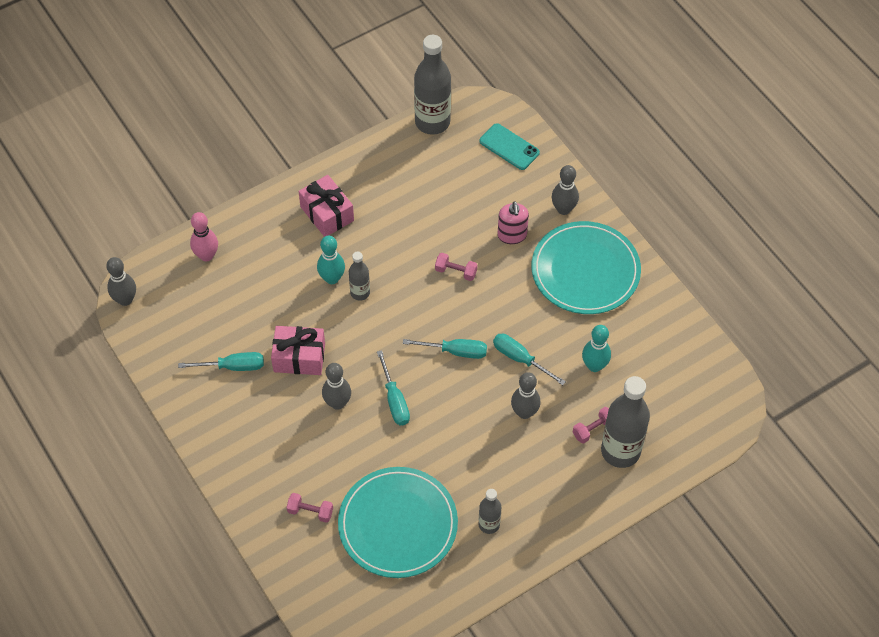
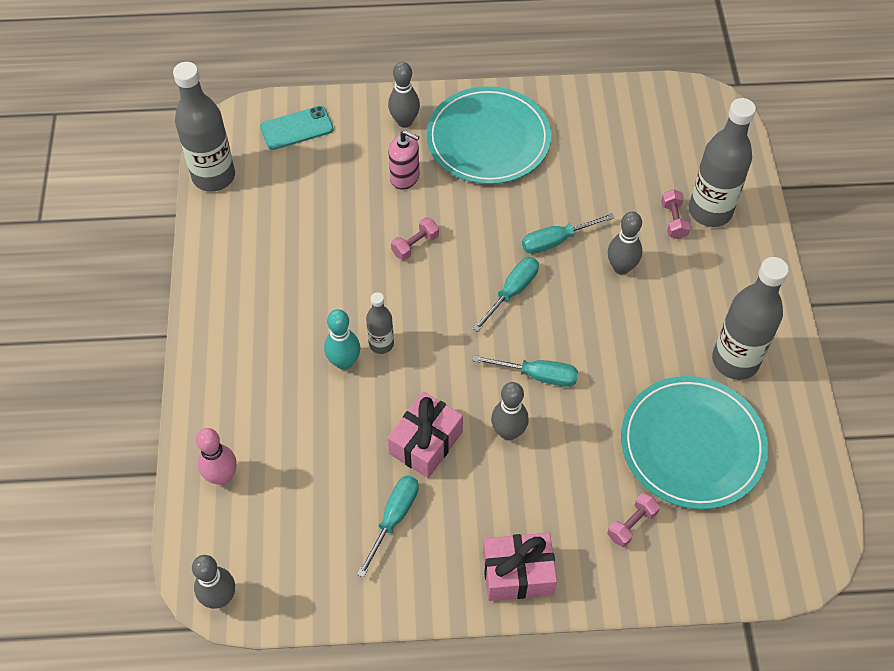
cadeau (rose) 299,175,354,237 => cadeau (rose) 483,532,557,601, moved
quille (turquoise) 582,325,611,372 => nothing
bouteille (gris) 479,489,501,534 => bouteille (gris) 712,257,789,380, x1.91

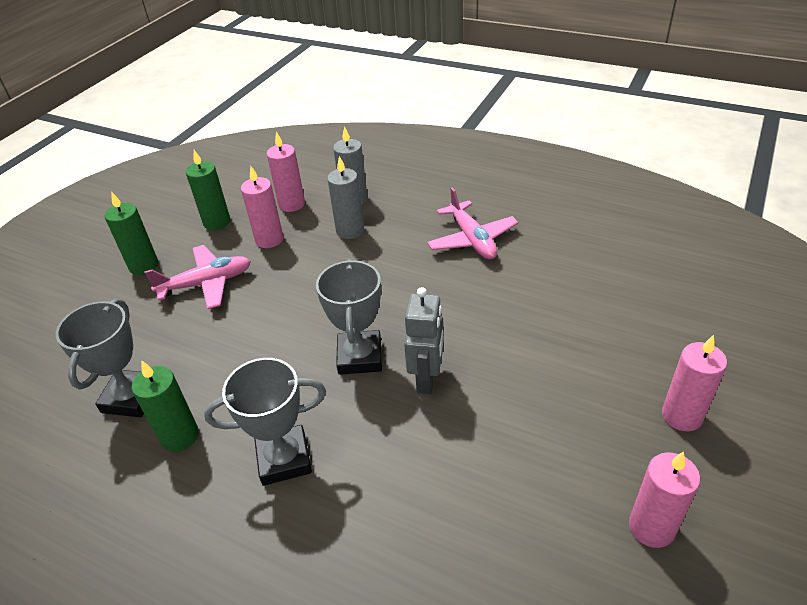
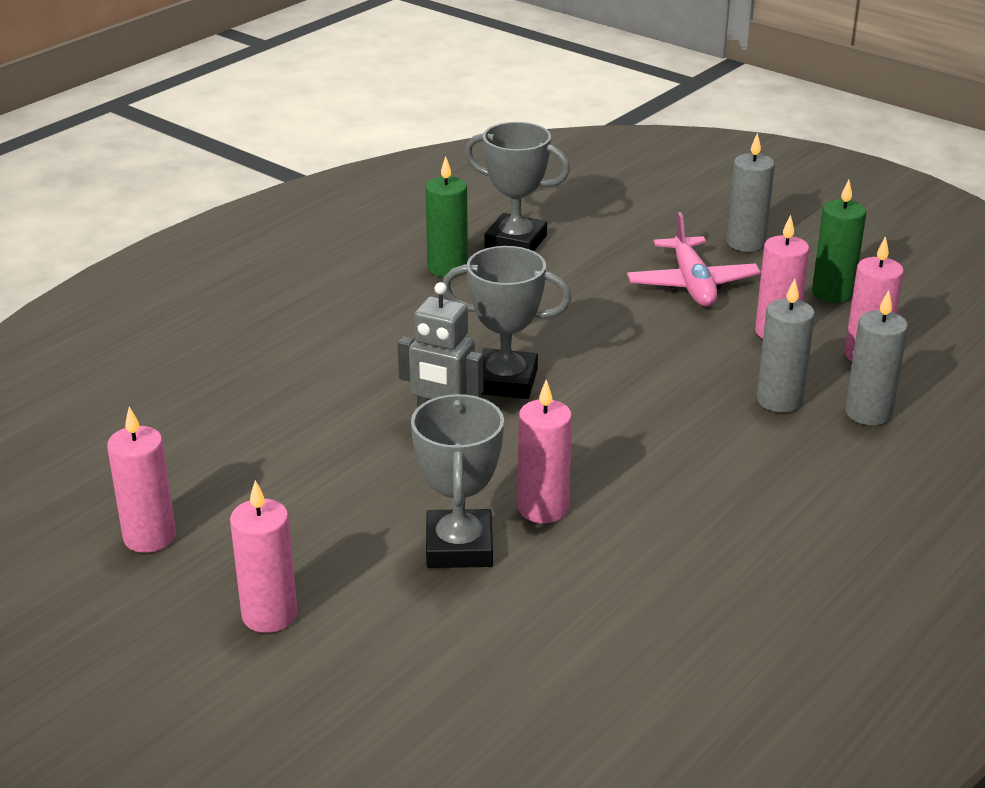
avion (rose) 427,187,518,260 => nothing
bougie (vert) 105,192,158,275 => bougie (gris) 726,133,775,252
trophée (gris) 204,358,326,486 => trophée (gris) 411,394,504,568, moved
nothing => bougie (rose) 518,380,572,524

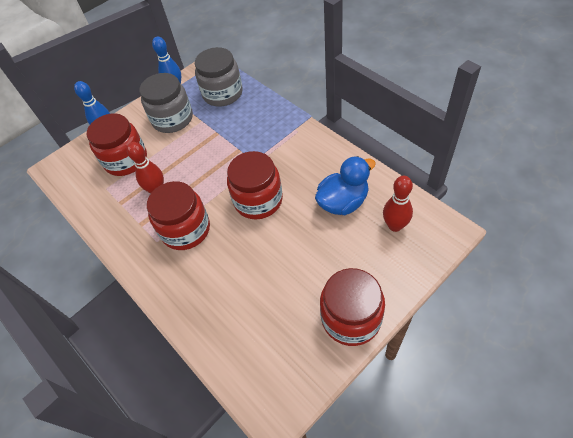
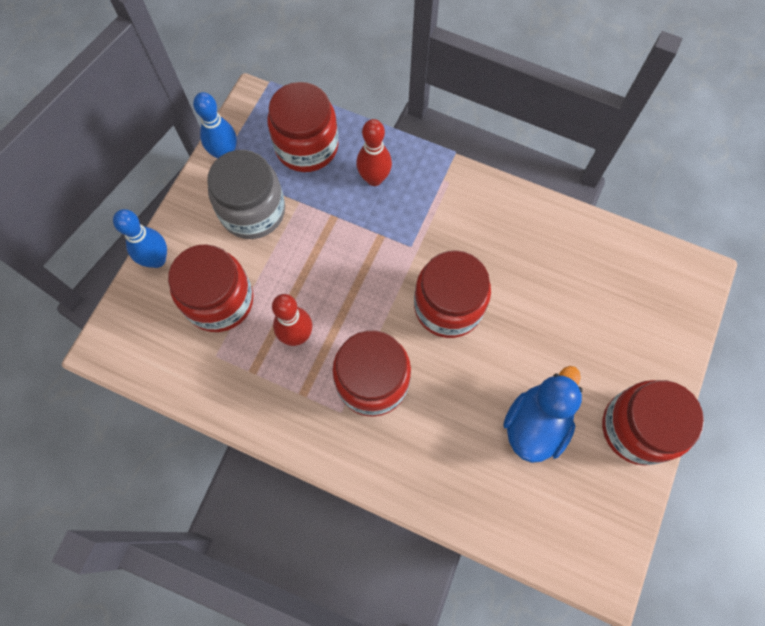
bocal (gris) 195,47,243,106 => bocal (rouge) 268,82,338,172
canard (bleu) 315,156,376,215 => canard (bleu) 503,366,583,463, moved
quille (rouge) 383,176,413,232 => quille (rouge) 356,119,392,186, moved

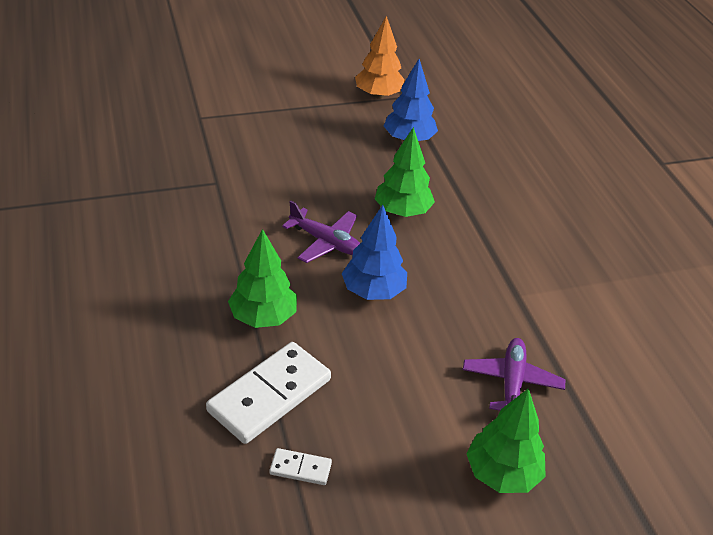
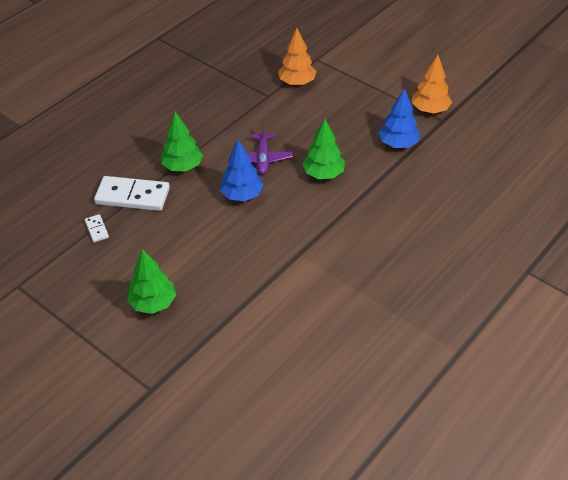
avion (violet) 463,338,566,411 => nothing
nothing => arbre (orange) 278,28,317,86

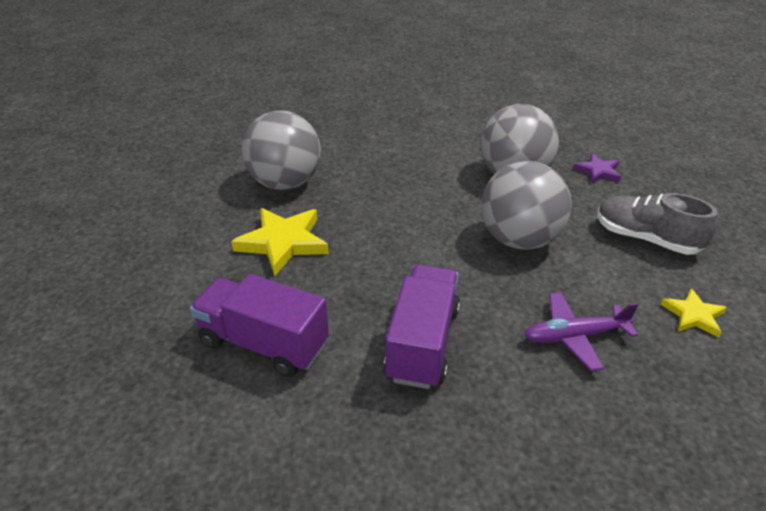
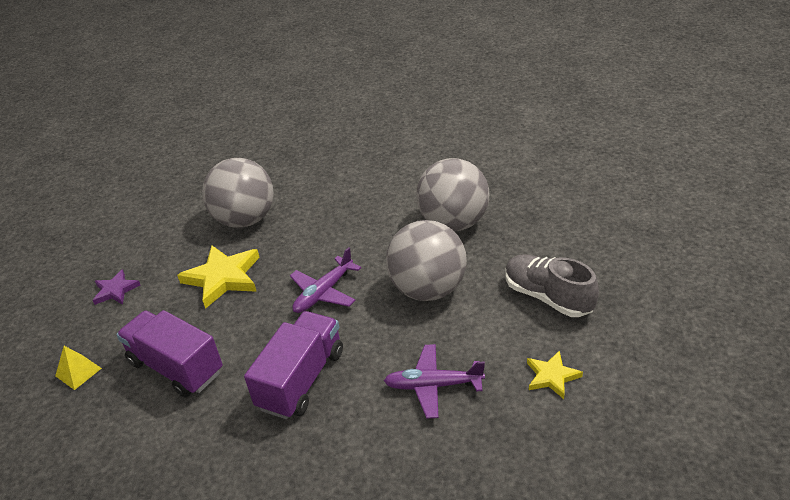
étoile (violet) 574,154,621,183 => étoile (violet) 93,269,140,305, moved
nothing => avion (violet) 290,247,361,313
nothing => pyramide (jaune) 55,346,102,390

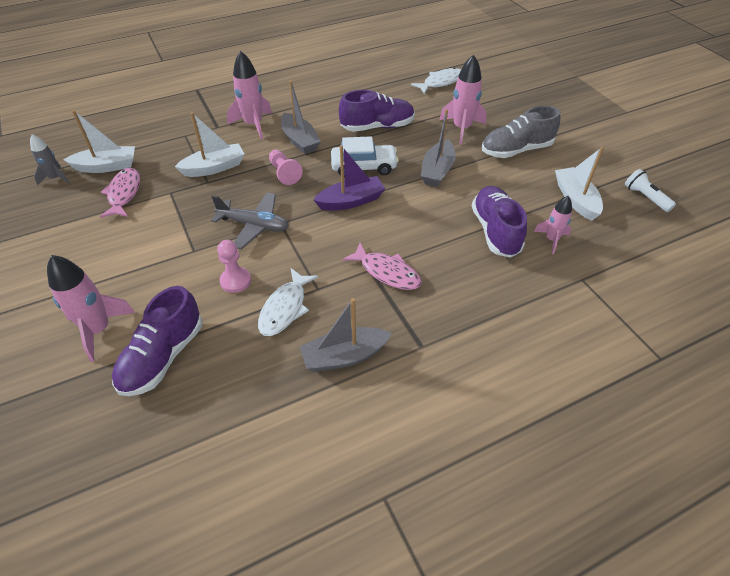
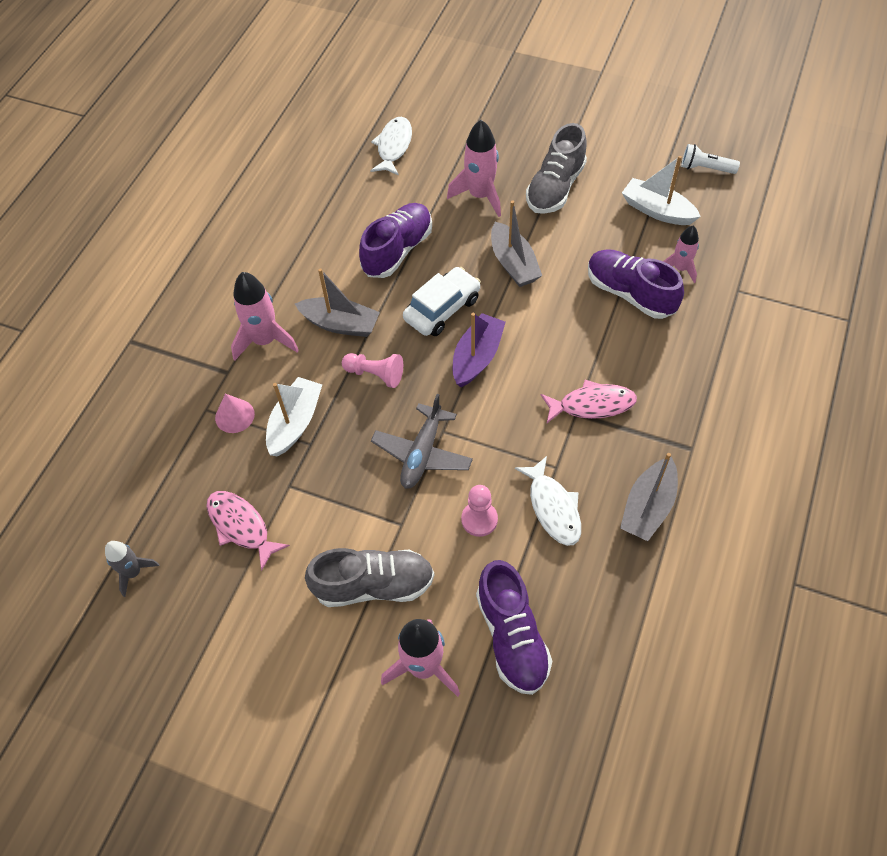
bateau (blanc) 63,110,135,173 => nothing
avion (gris) 211,192,289,250 => avion (gris) 371,394,473,489, 135 degrees clockwise
nothing => cône (rose) 215,394,255,433
nothing => chaussure (gris) 305,548,434,607

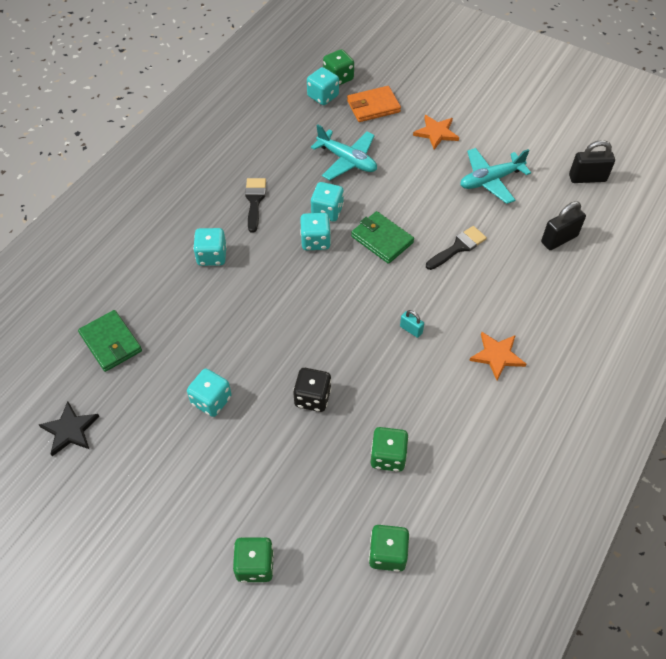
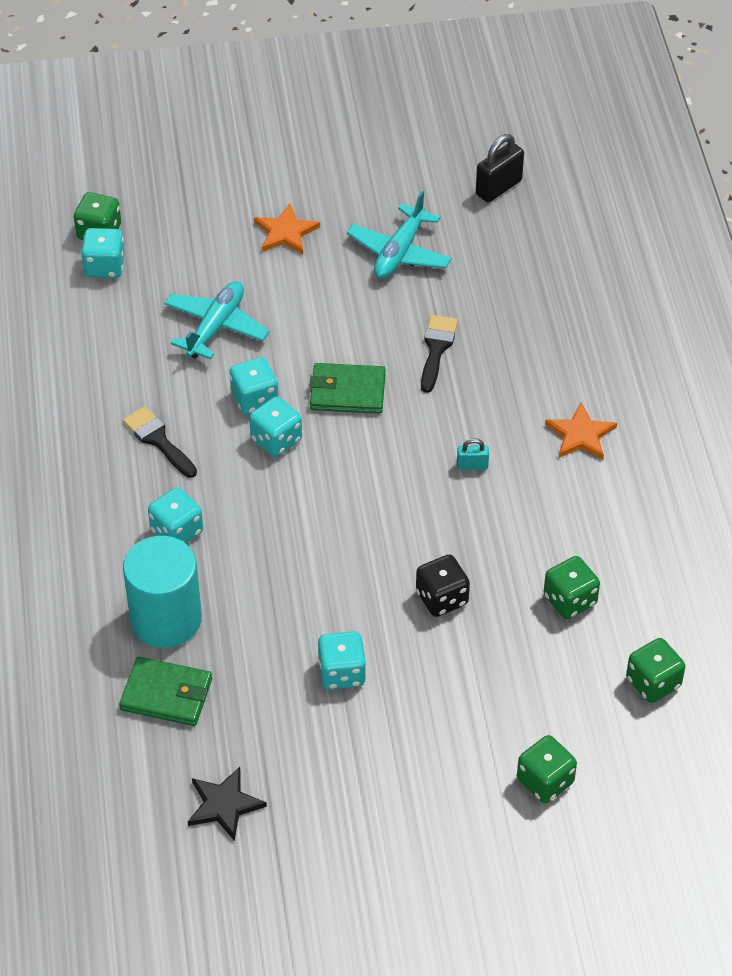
portefeuille (orange) 347,86,401,122 => nothing
avion (turquoise) 311,124,377,180 => avion (turquoise) 164,281,270,359, 60 degrees counterclockwise
cadenas (noir) 541,201,586,250 => nothing
nothing => cylindre (turquoise) 123,536,202,648

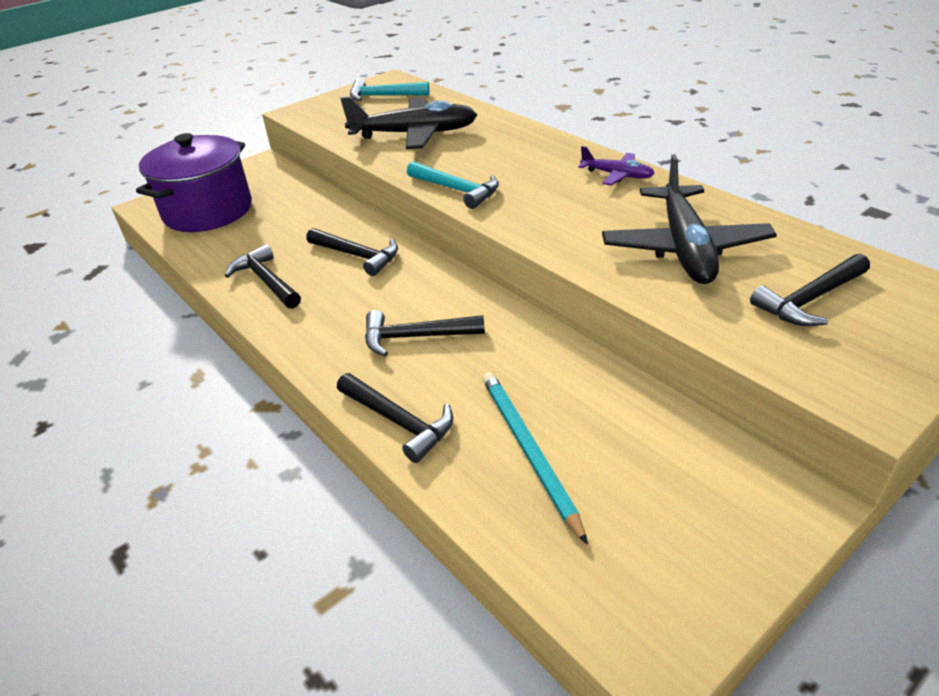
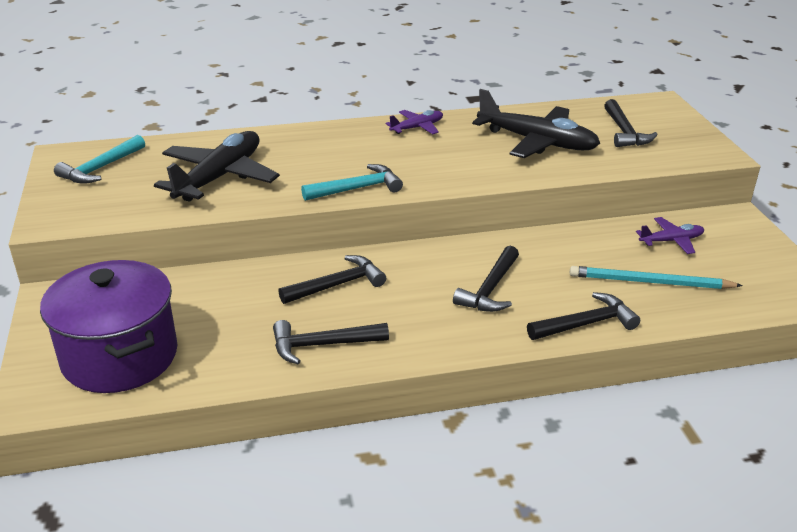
nothing => avion (violet) 636,217,704,254

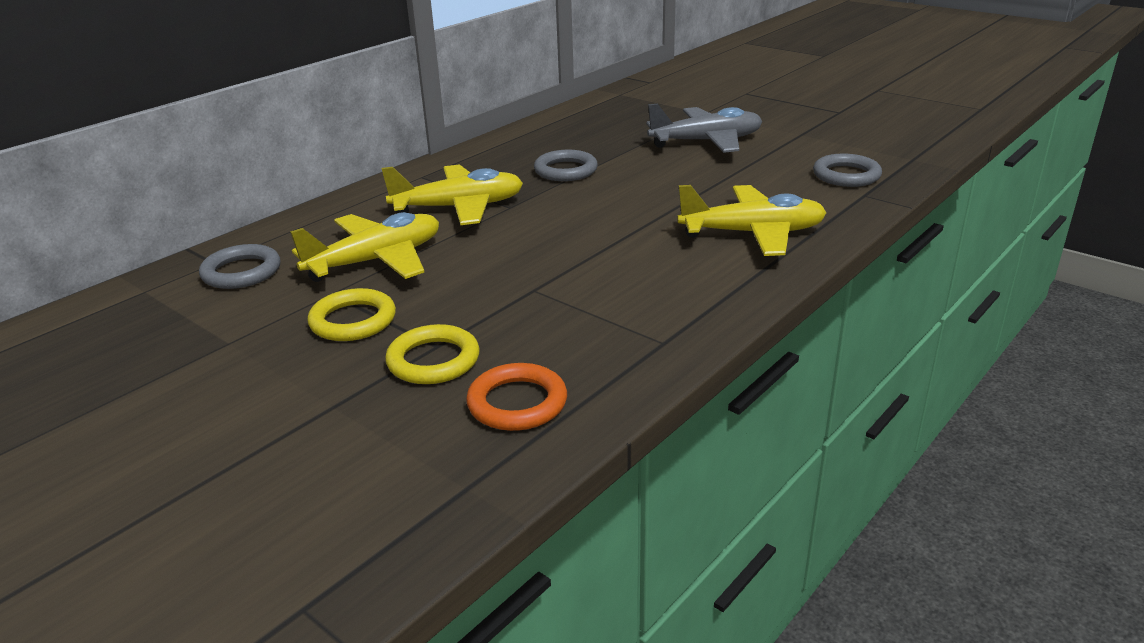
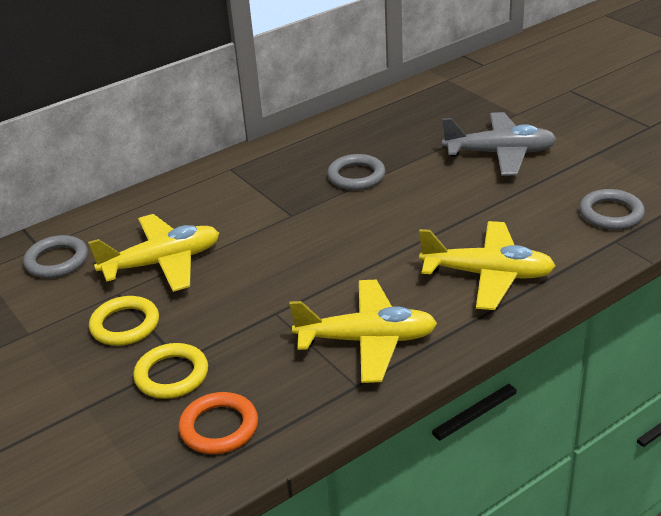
avion (jaune) 382,164,523,225 => avion (jaune) 289,280,437,383, moved

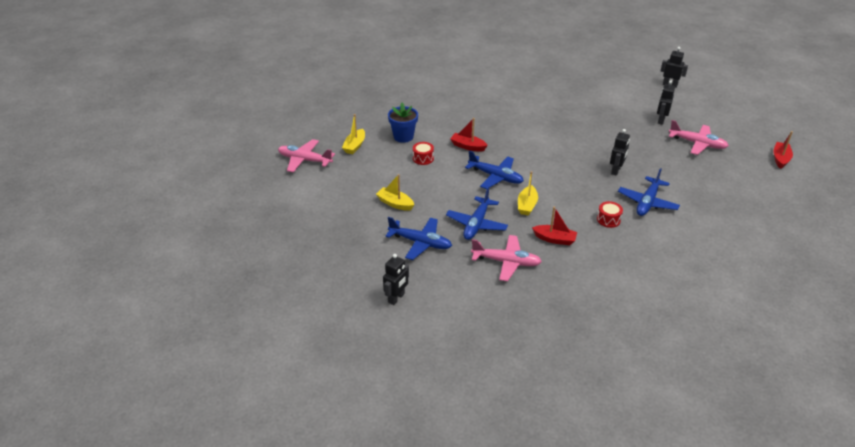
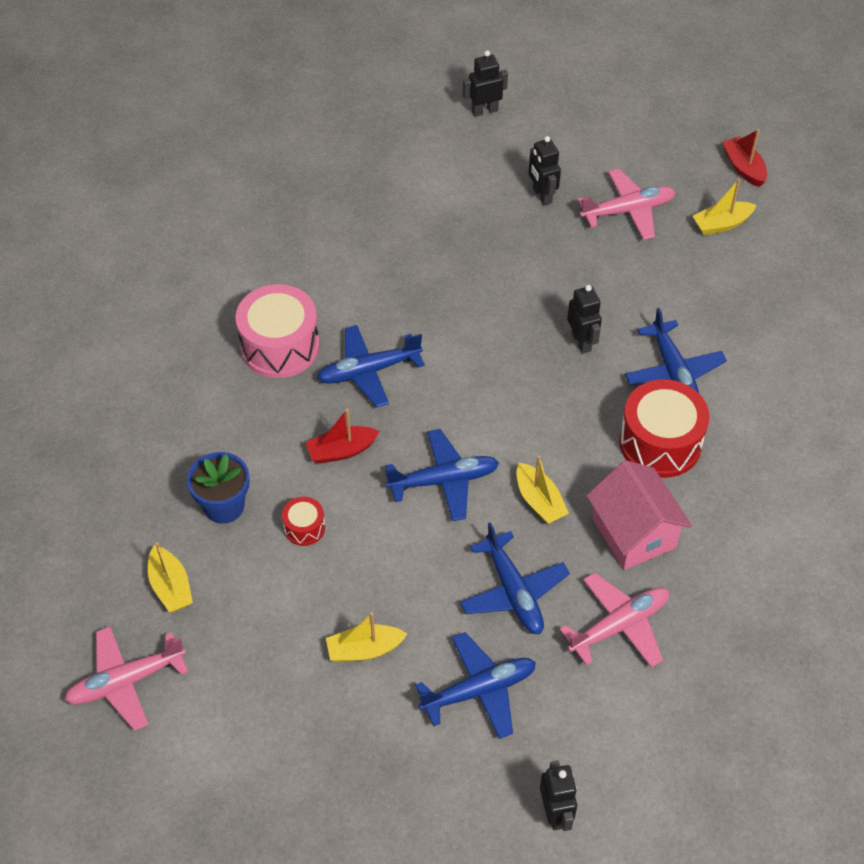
tambour (rouge) 597,201,623,228 => tambour (rouge) 619,379,709,478, x2.07
bateau (rouge) 532,207,577,245 => maison (rose) 586,460,692,570
nothing => bateau (jaune) 693,179,756,235
nothing => tambour (rose) 236,284,320,378
nothing => avion (bleu) 317,325,425,408

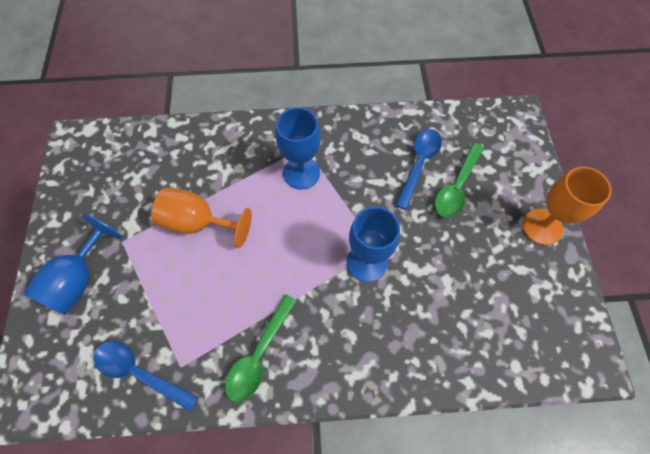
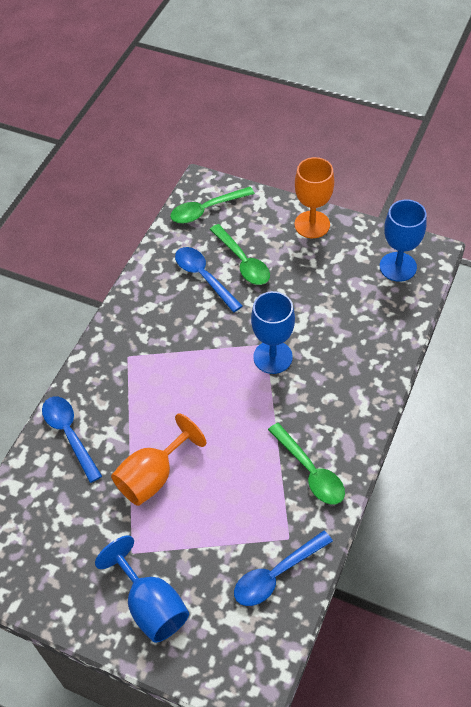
verre à pied (bleu) 276,107,321,190 => verre à pied (bleu) 380,199,427,282, moved
nothing => cuillère (vert) 170,187,255,224
nothing => cuillère (bleu) 42,396,102,483

